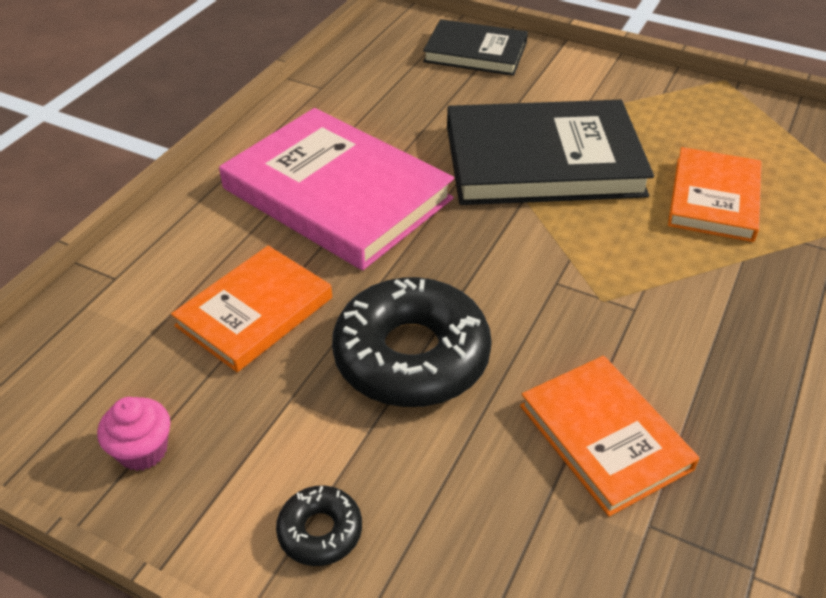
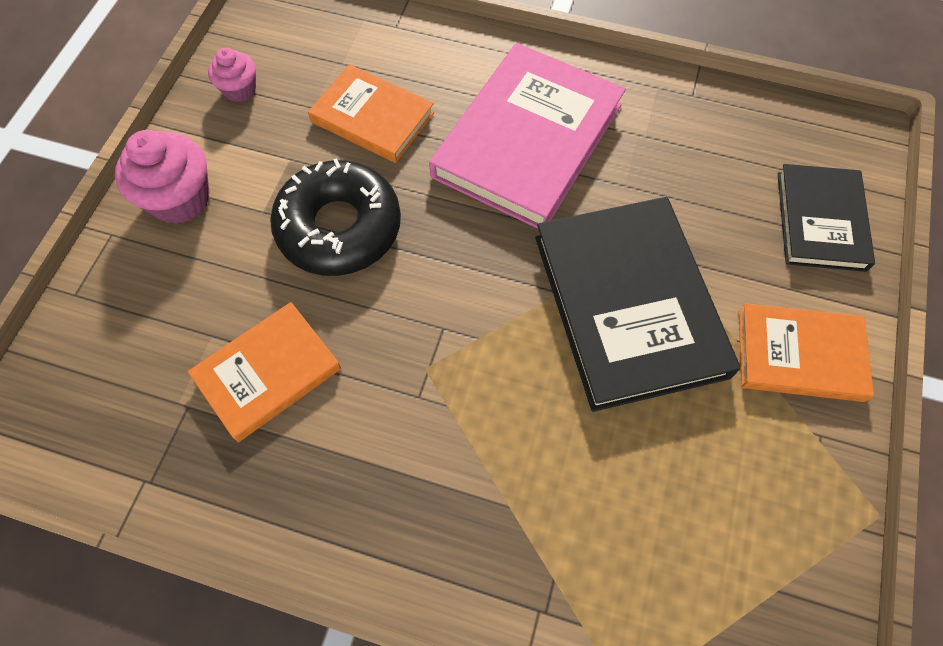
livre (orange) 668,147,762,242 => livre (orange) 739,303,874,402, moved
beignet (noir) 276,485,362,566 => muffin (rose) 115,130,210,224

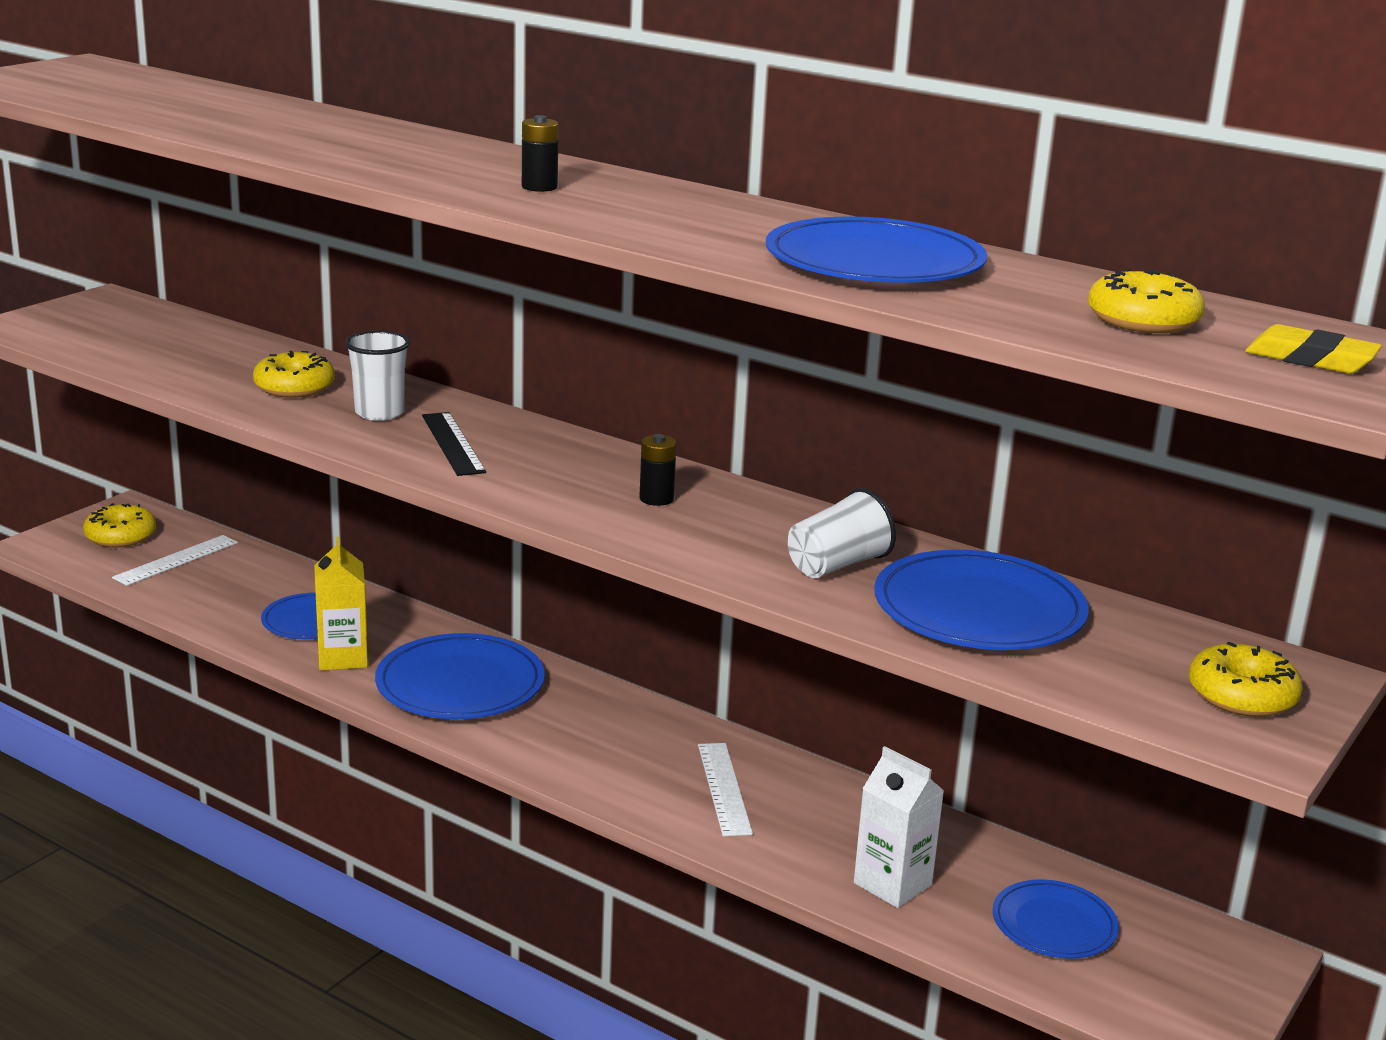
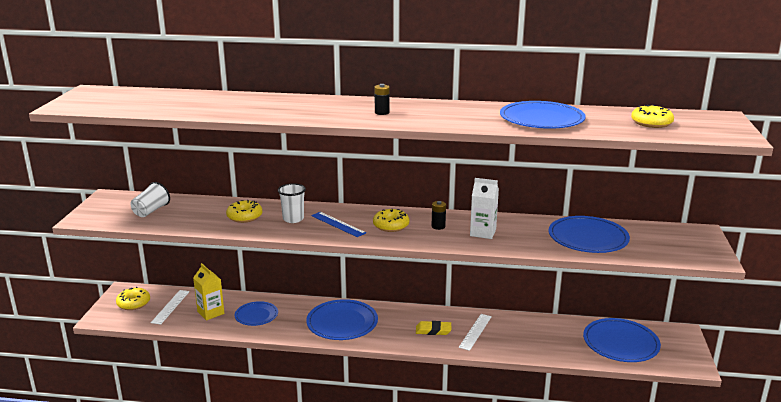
gomme (jaune) 1245,324,1382,374 => gomme (jaune) 416,321,451,335, moved
règle (noir) 422,412,486,476 => règle (bleu) 311,212,366,237
gobelet (blanc) 788,488,896,578 => gobelet (blanc) 130,182,170,217, moved
brique de lait (jaune) 314,537,368,671 => brique de lait (jaune) 193,263,224,320, moved
beignet (jaune) 1189,641,1303,717 => beignet (jaune) 373,209,409,232, moved
règle (blanc) 698,743,753,837 => règle (blanc) 459,314,492,351, 60 degrees clockwise
brique de lait (blanc) 854,746,944,908 => brique de lait (blanc) 470,178,499,239, moved
assiette (bleu) 993,879,1119,959 => assiette (bleu) 583,318,661,362, x1.63

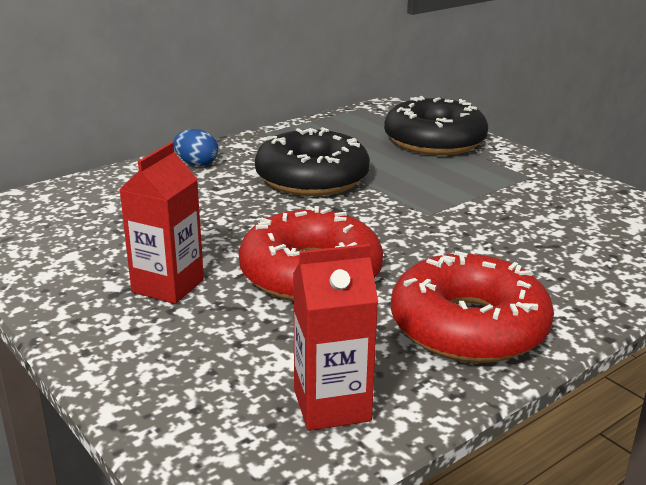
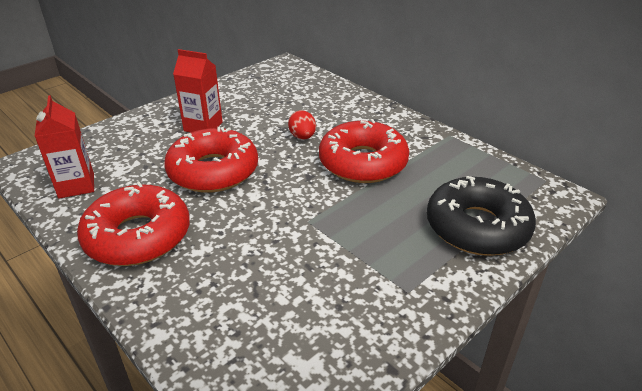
beignet (noir) 255,127,370,196 => beignet (rouge) 319,119,409,183
œuf (bleu) 173,129,218,166 => nothing
nothing => œuf (rouge) 288,110,316,139

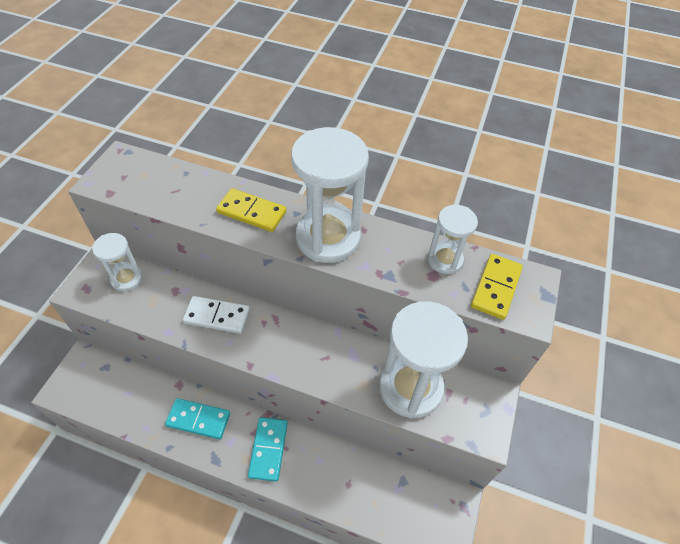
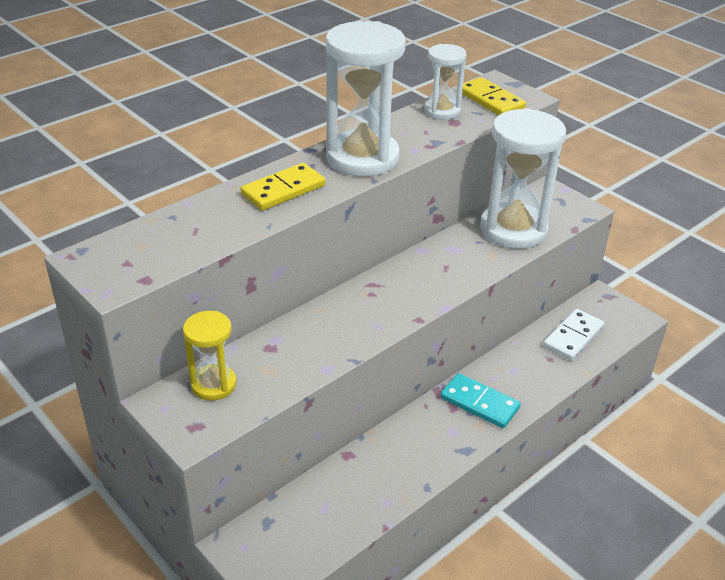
sablier (blanc) 92,233,143,291 => sablier (jaune) 183,311,236,401
domino (blanc) 183,296,250,334 => domino (blanc) 543,309,604,361, moved
domino (turquoise) 165,398,230,439 => nothing

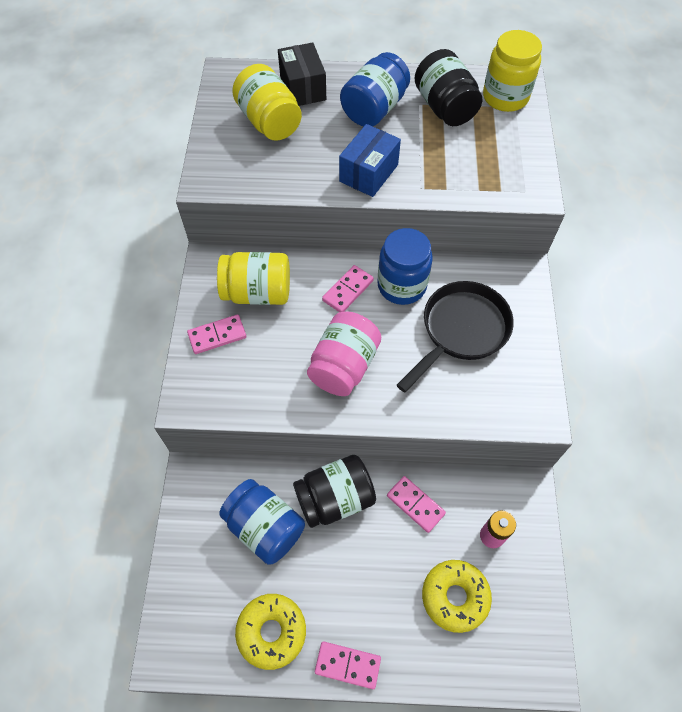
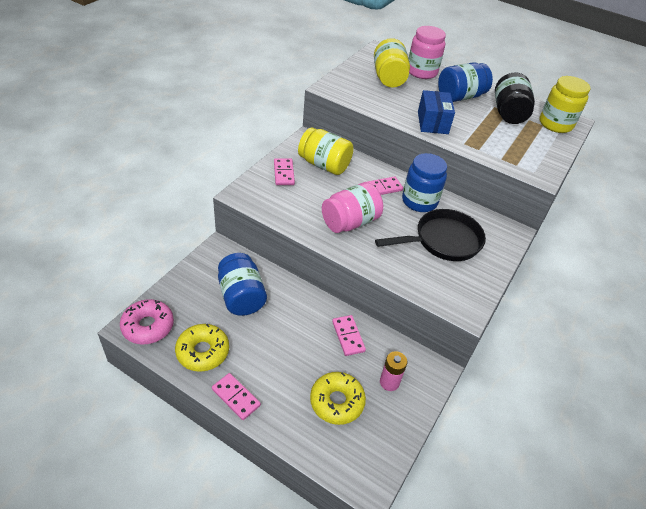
boîte (noir) 278,43,326,106 => bocal (rose) 409,26,446,79
boîte (bleu) 339,124,401,197 => boîte (bleu) 418,90,455,134, 60 degrees counterclockwise
domino (rose) 187,314,246,354 => domino (rose) 274,158,295,185, 75 degrees clockwise
bocal (noir) 293,455,376,528 => nothing
nothing => beignet (rose) 120,299,174,344

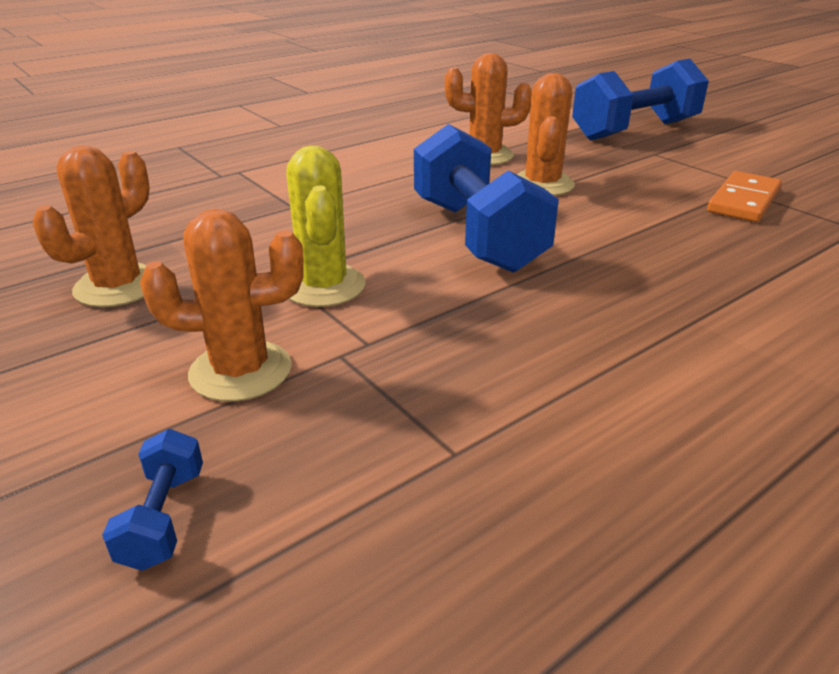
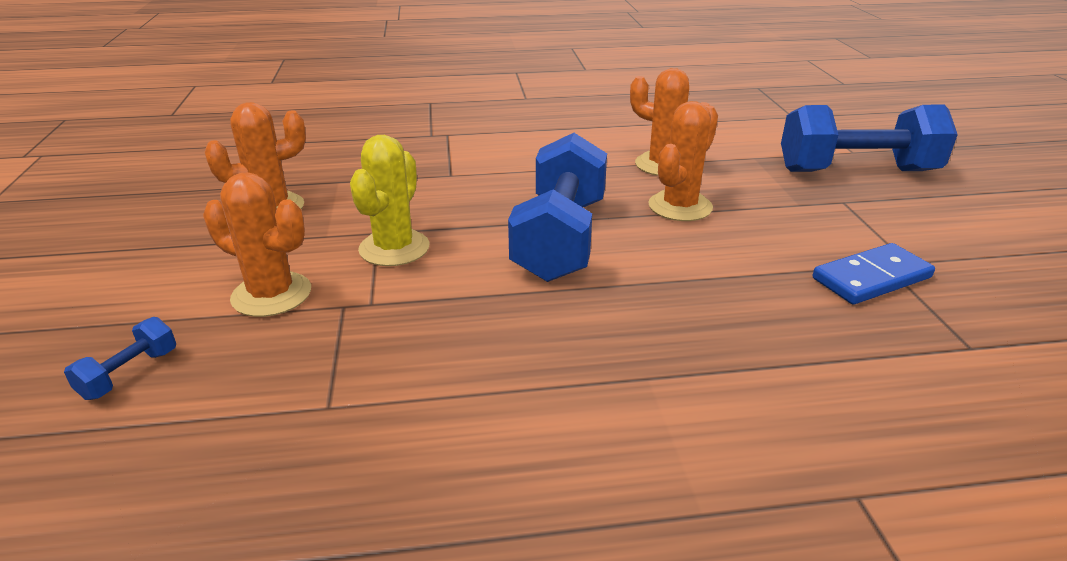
domino (orange) 707,171,782,222 => domino (bleu) 813,243,935,304

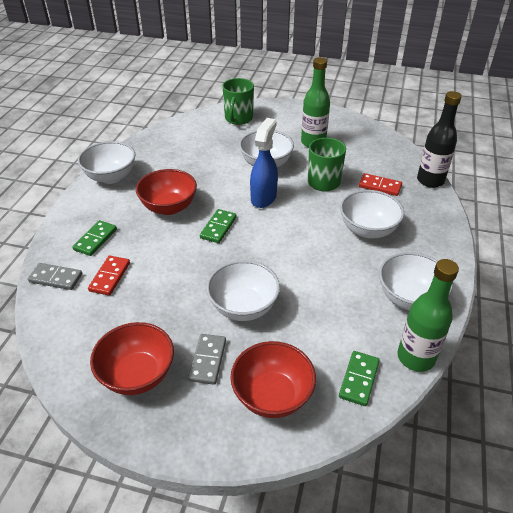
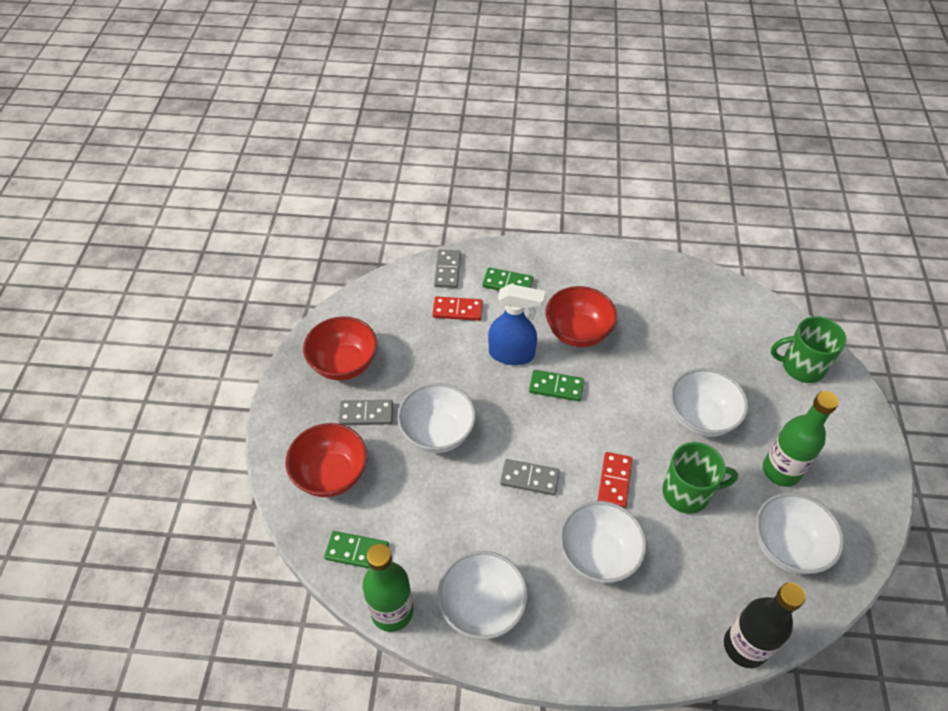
vaporisateur (bleu) 250,118,278,208 => vaporisateur (bleu) 488,284,545,365, moved
bol (blanc) 78,141,135,184 => bol (blanc) 756,493,844,574, moved
domino (rouge) 359,173,402,196 => domino (rouge) 598,452,632,508, moved
nothing => domino (gris) 500,459,560,495

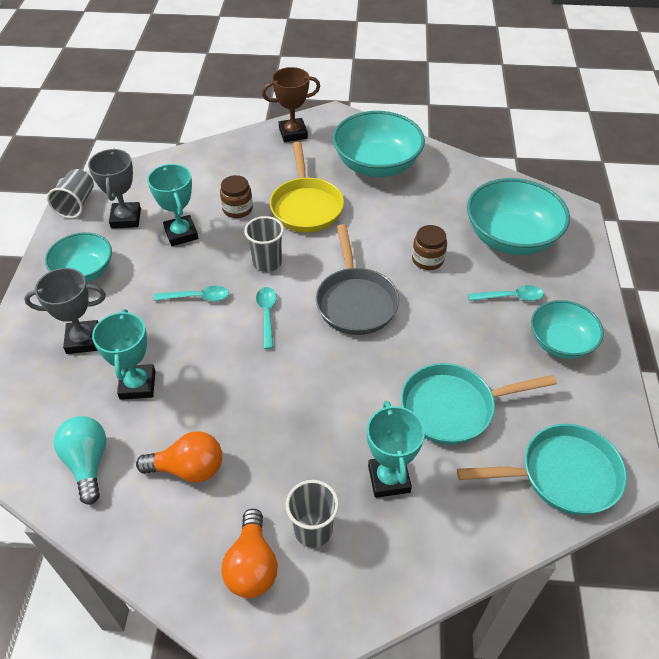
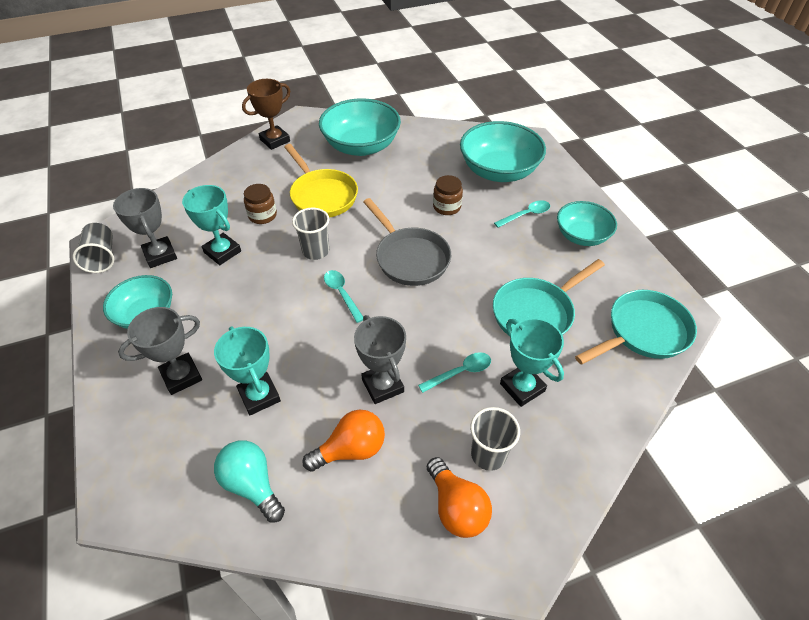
cuillère (turquoise) 154,286,229,301 => cuillère (turquoise) 418,352,491,393, moved
nothing => trophée (gris) 354,315,406,404

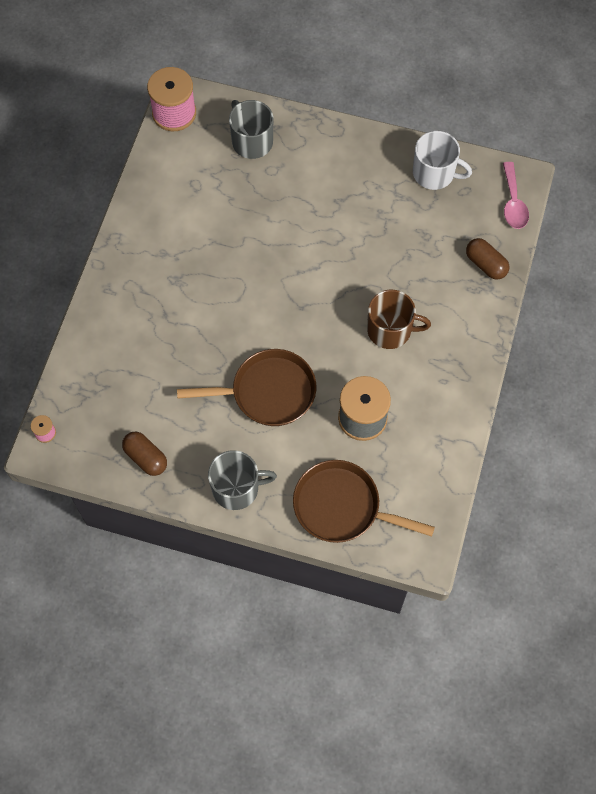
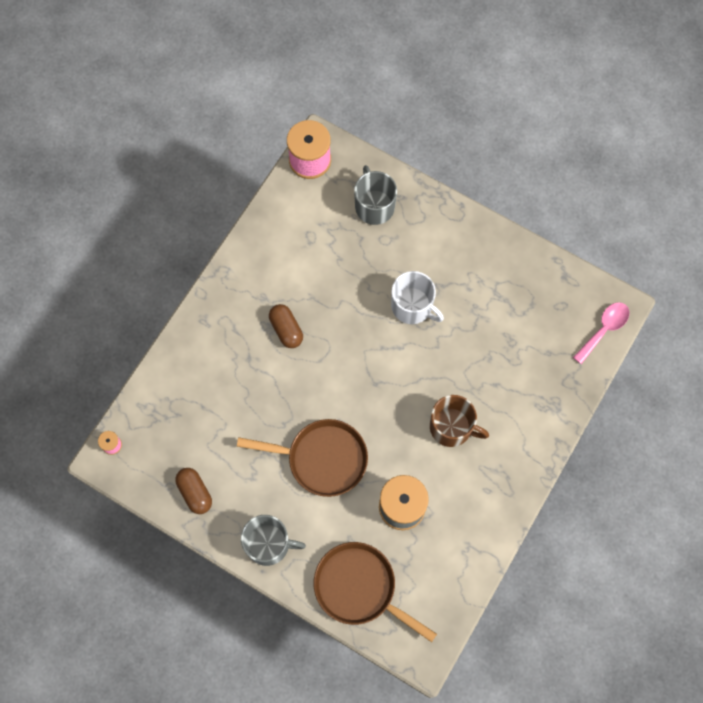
tasse (blanc) 413,131,472,190 => tasse (blanc) 391,271,444,324, moved
cuillère (rose) 503,162,529,229 => cuillère (rose) 573,302,629,364, 150 degrees counterclockwise
gélule (marron) 466,238,509,280 => gélule (marron) 269,304,303,348, moved

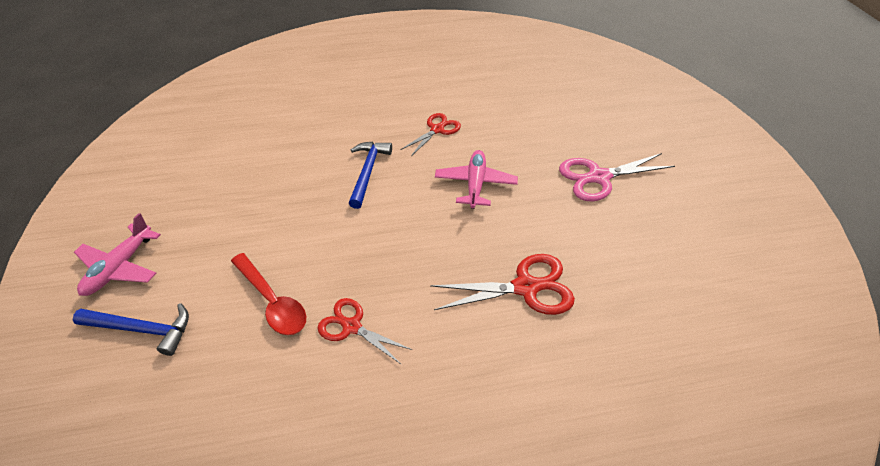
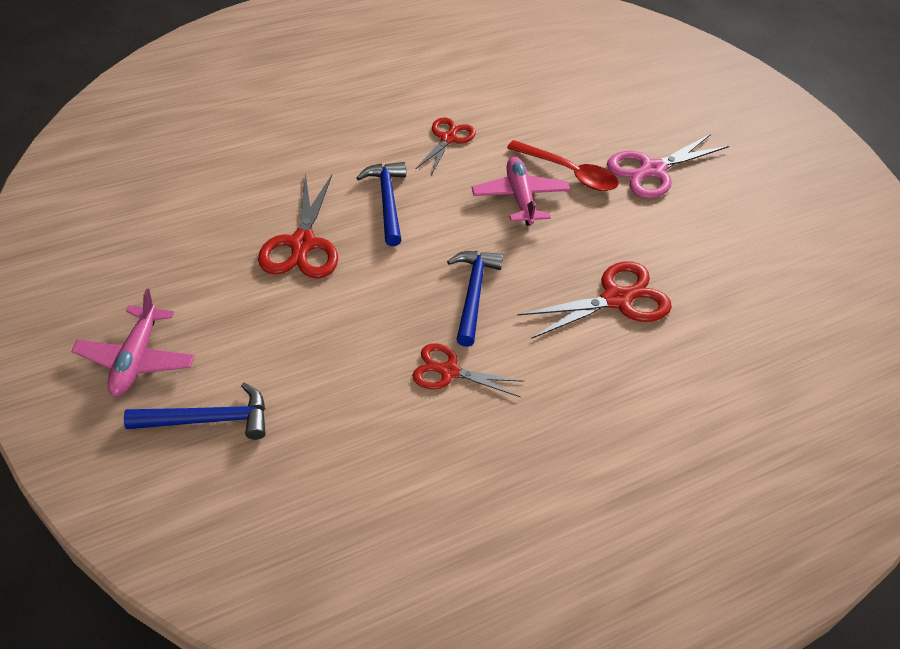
cuillère (rouge) 231,253,306,335 => cuillère (rouge) 507,140,619,191, moved
nothing => ciseaux (rouge) 258,173,338,278
nothing => marteau (bleu) 447,251,503,347

